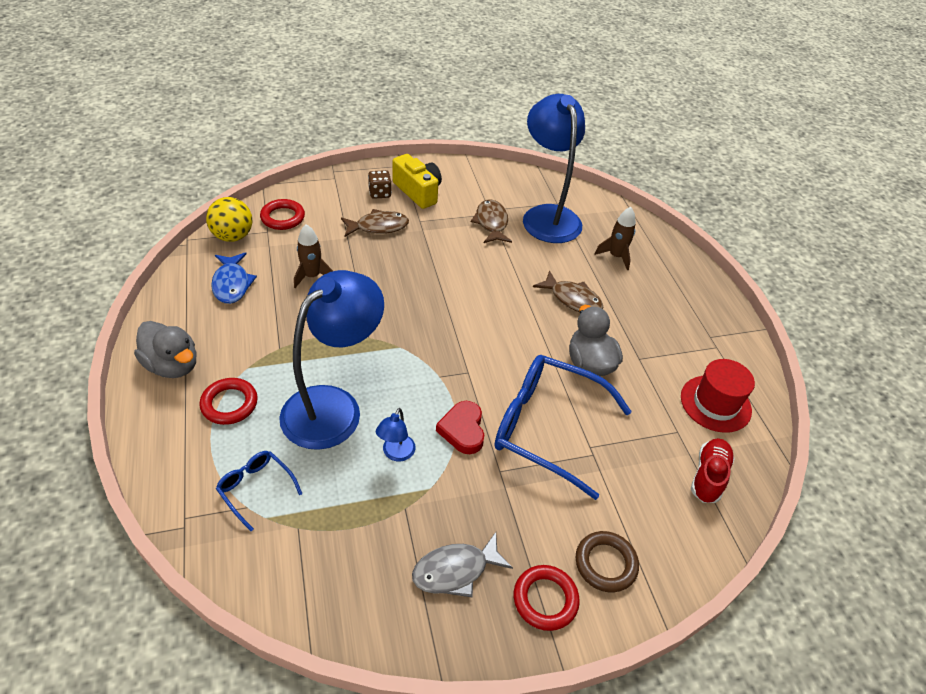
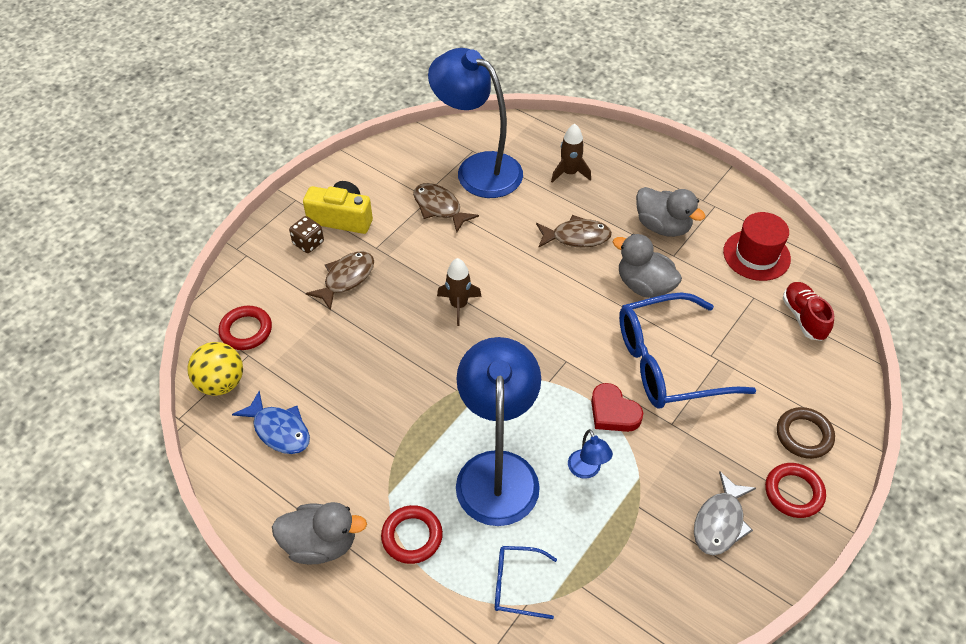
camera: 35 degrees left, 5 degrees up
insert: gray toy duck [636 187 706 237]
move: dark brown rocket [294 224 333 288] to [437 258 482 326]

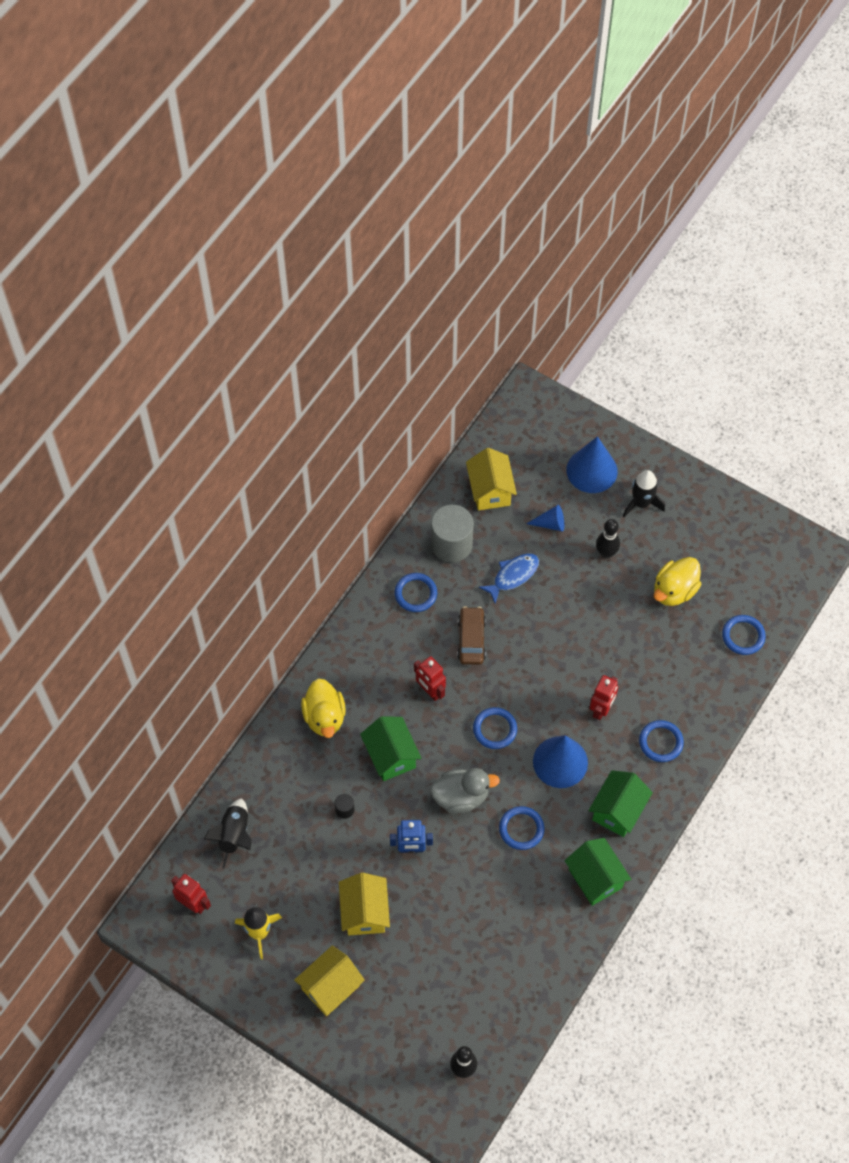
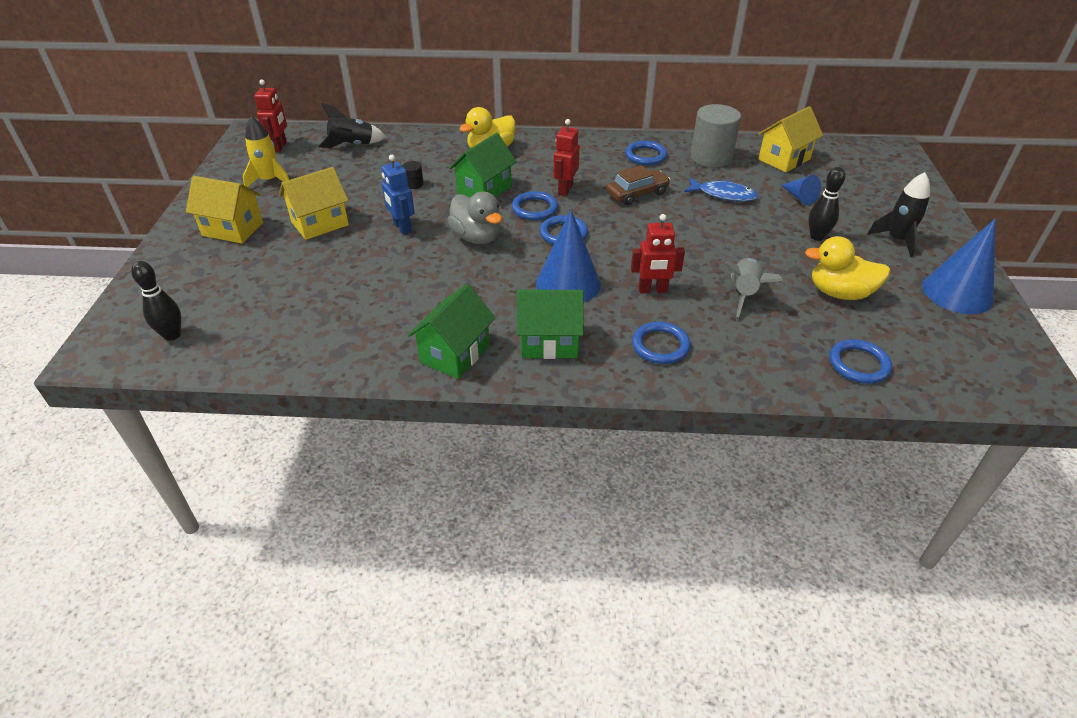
camera: 60 degrees right, 20 degrees down
insert: gray rocket [724 258 783 317]
move: blue torus [499 806 545 850] to [512 191 558 220]; blue solid cone [566 436 618 493] to [922 219 996 314]

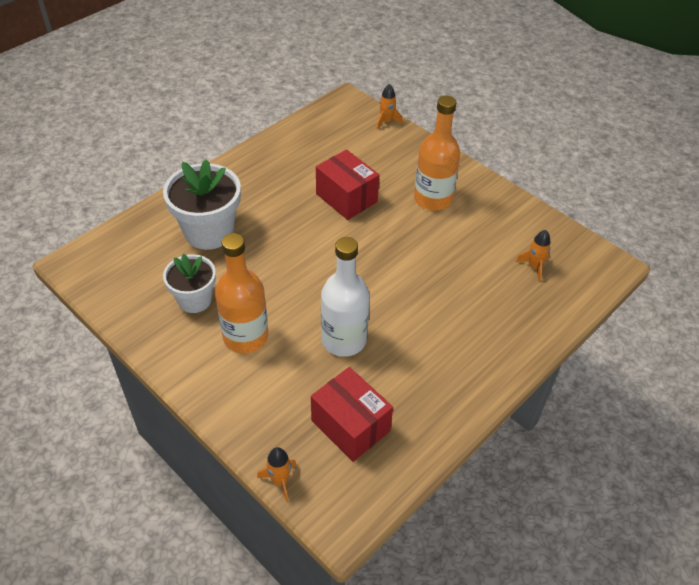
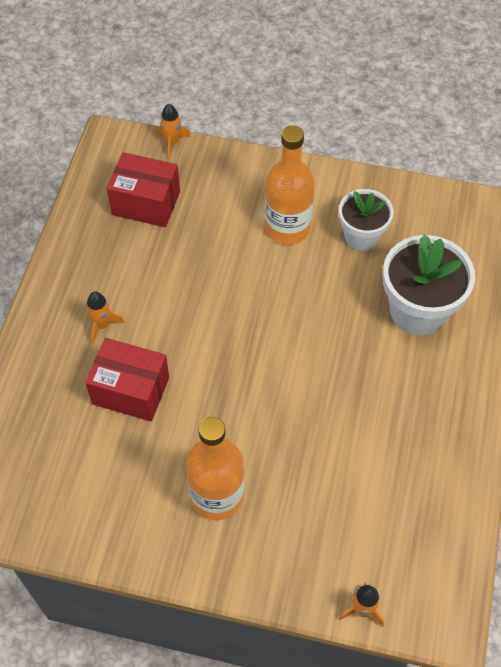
camera: 150 degrees right, 10 degrees up
delete: white bottle [321 237 370 357]
move: scarlet package [316 149 379 220] to [85 338 169 421]; bright orange rocket [516 230 551 281] to [86 292 125 344]

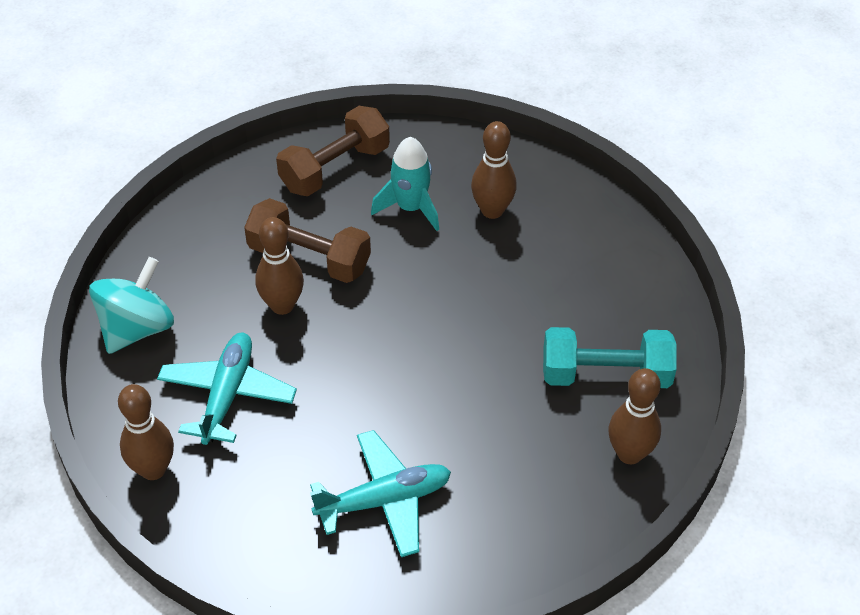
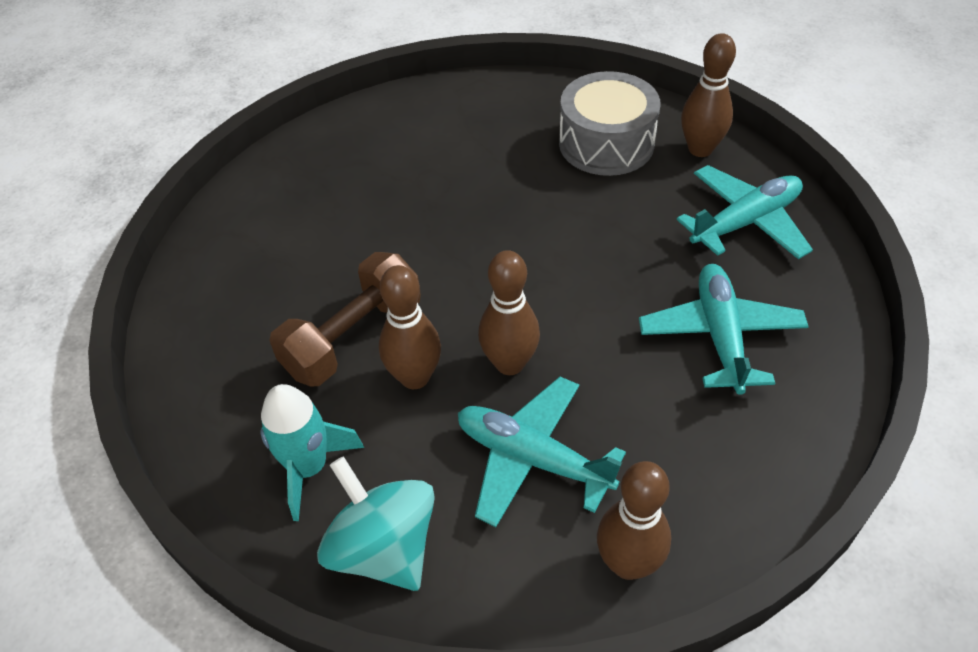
camera: 70 degrees left, 0 degrees up
delete: dark brown hand weight [276 106 390 196]
insert: turquoise aeroplane [677 165 813 259]
move: turquoise rocket [371 137 439 231] to [260 384 364 521]; dark brown tenpin [471 121 517 219] to [478 250 540 375]
replace: turquoise hand weight [543 327 677 388] to gray snare drum [559 71 660 176]

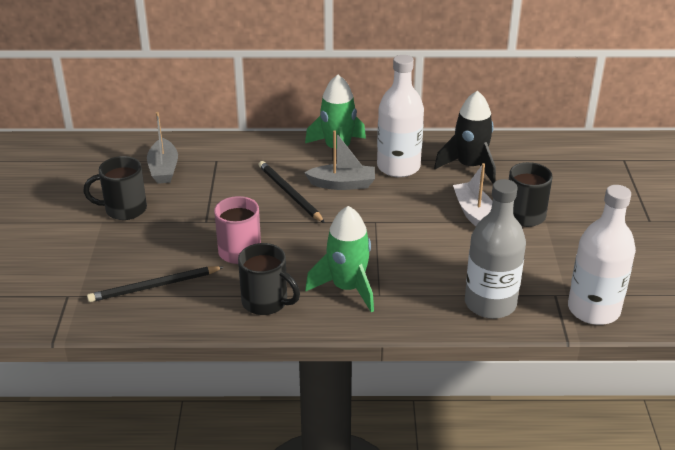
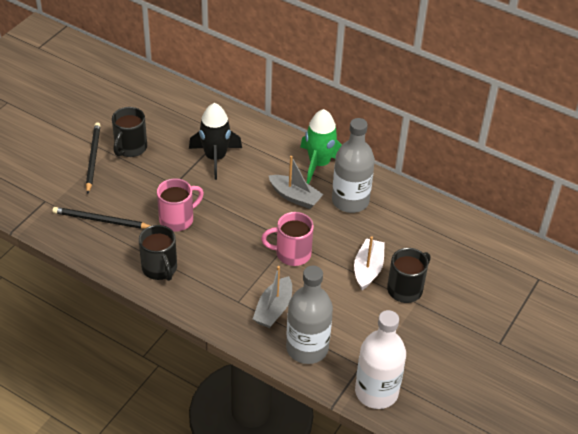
camera: 30 degrees right, 10 degrees up
delete: leaf-green rocket [305 206 374 312]
insert: rose-pink coffee mug [261 212 314 266]
move: gray sailboat [147 112 178 184] to [253 266 292 328]; ebony lead pencil [258 161 325 223] to [86 122 101 194]; ebony rocket [434 90 496 184] to [189 103 242 180]
recolor: white bottle [377 55 424 177] to gray bottle [332 118 375 213]
rotate: ebony coffee mug [84 156 147 220] = [112 107 147 157] 90 degrees counterclockwise

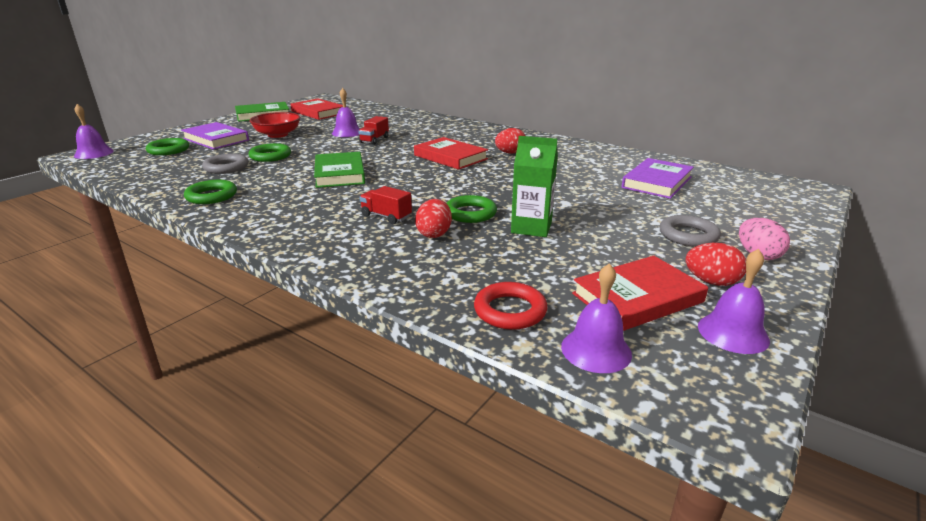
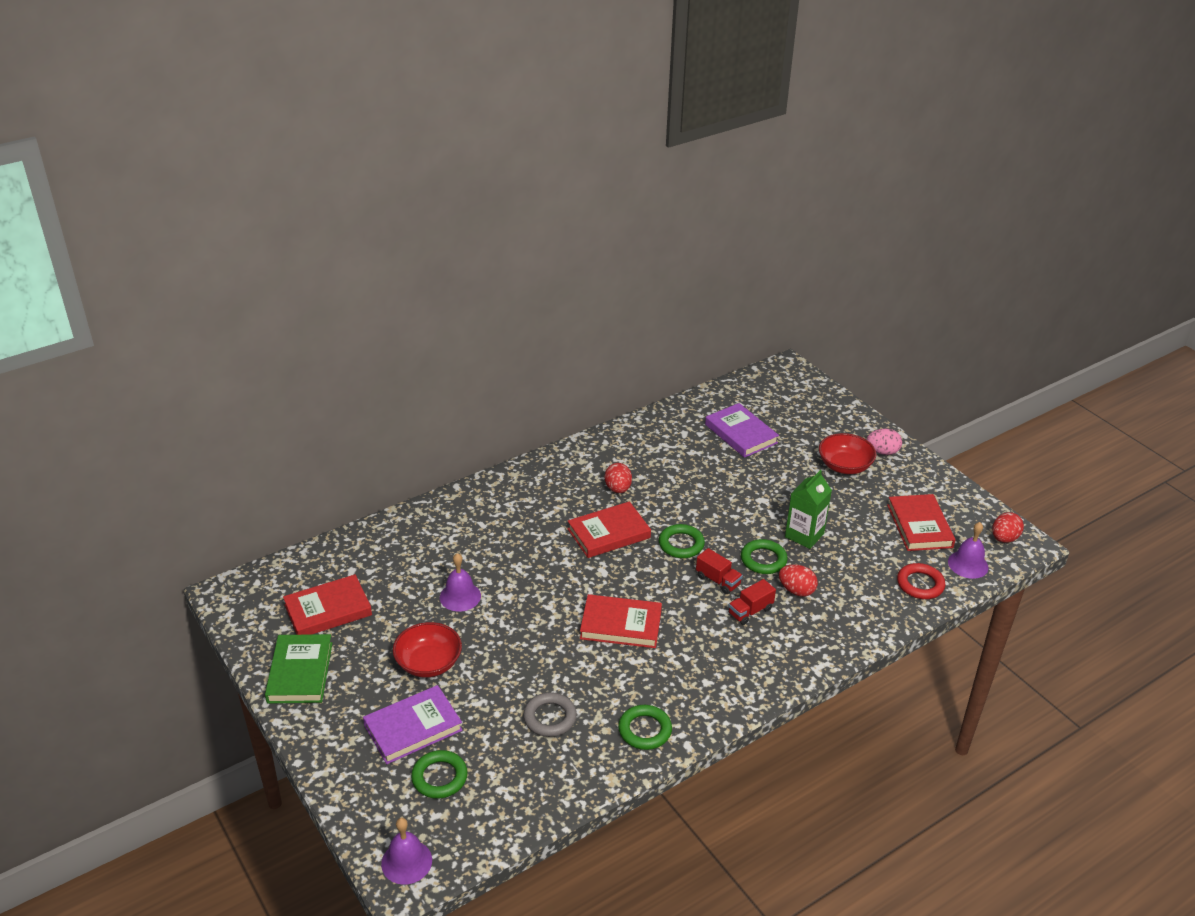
camera: 70 degrees left, 10 degrees up
delete: royal purple school bell [698 249 770 354]
move: leaf-green torus [249 143 291 162] to [659 524 705 558]; scarlet lorry [358 116 389 145] to [696 548 743 594]; scarlet egg shape [685 243 746 286] to [992 512 1024 543]
replace: gray torus [660 215 721 247] to scarlet serving bowl [819 433 876 474]
recolor: leaf-green hardcover [314 152 365 188] to scarlet hardcover [580 594 662 648]

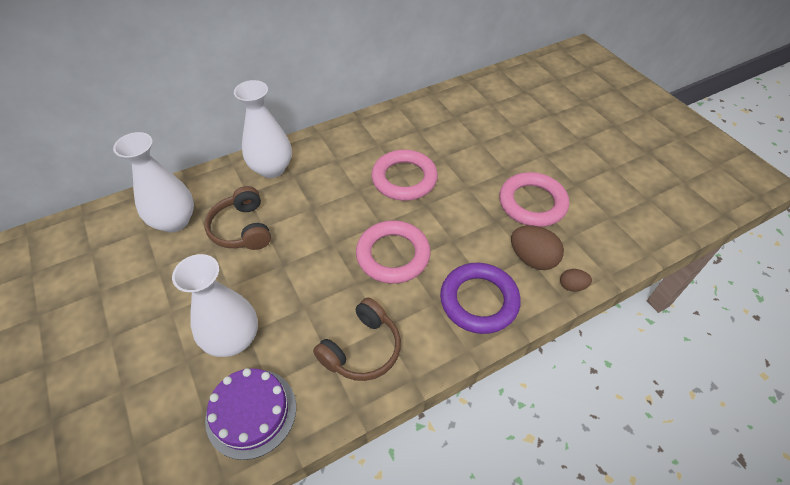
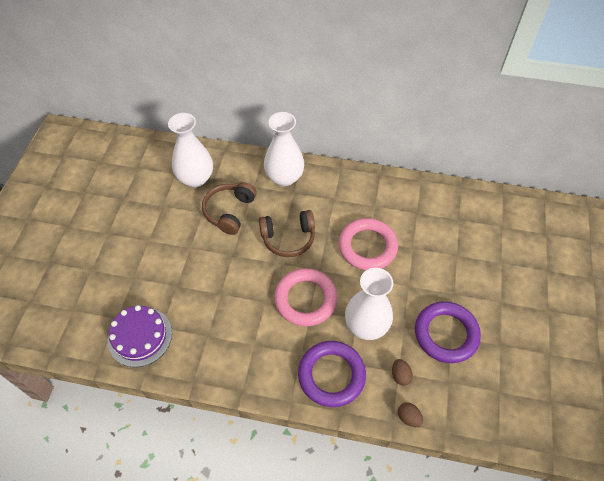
camera: 40 degrees right, 5 degrees up
move: white tall vase [172 254 258 357] to [345 268 393 340]; dark brown headphones [313 298 401 381] to [259 210 315 257]
recolor: rose-pink torus [499 172 569 227] to royal purple torus [415 301 481 363]
resize: dark brown egg shape [511 225 564 270] = [392 359 413 386] x0.55

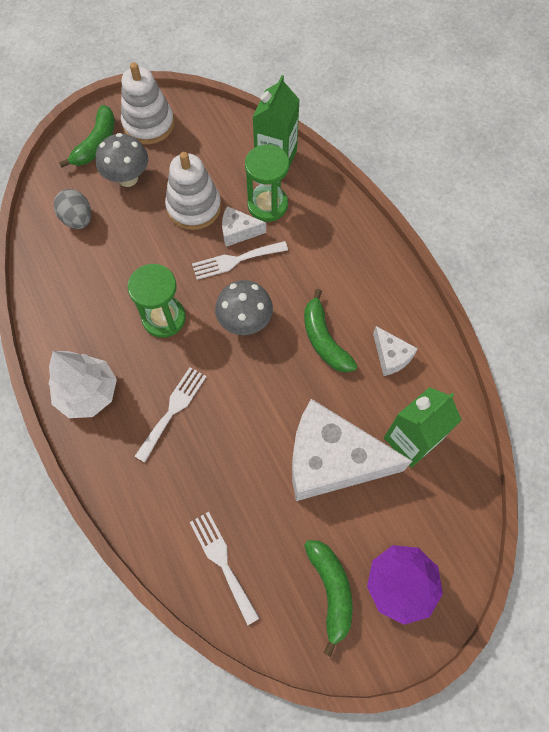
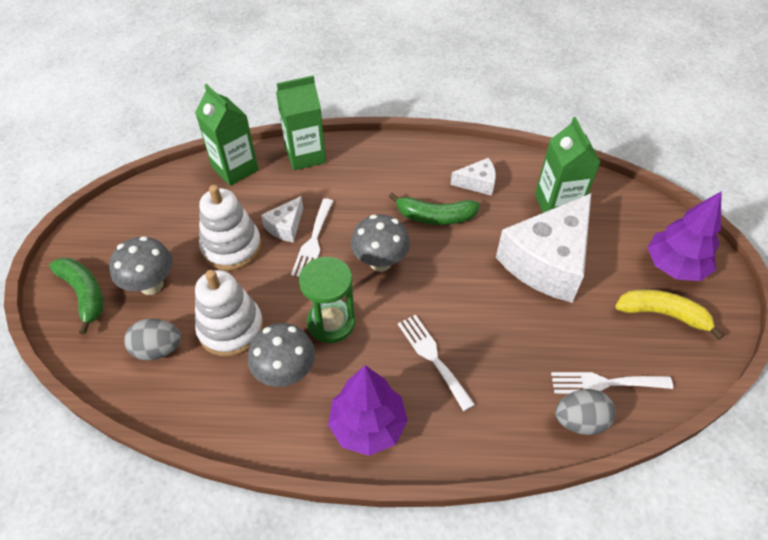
camera: 60 degrees left, 15 degrees down
delete: leaf-green hourglass [245 144 289 222]
insert: gray fungus [248 323 315 387]; leaf-green carton [276 75 326 170]; gray egg shape [555 389 616 435]
move: white stacking rings [121 62 174 144] to [195 270 264 357]
recolor: white fir tree [48 351 117 418] to royal purple fir tree [328 365 408 456]; leaf-green banana fruit [304 540 353 657] to bright yellow banana fruit [615 289 724 339]

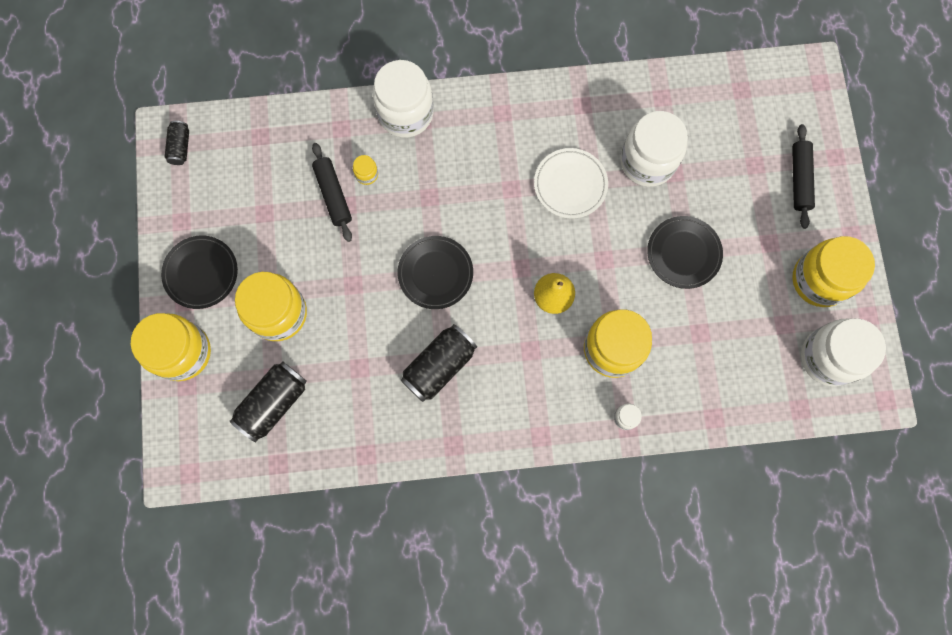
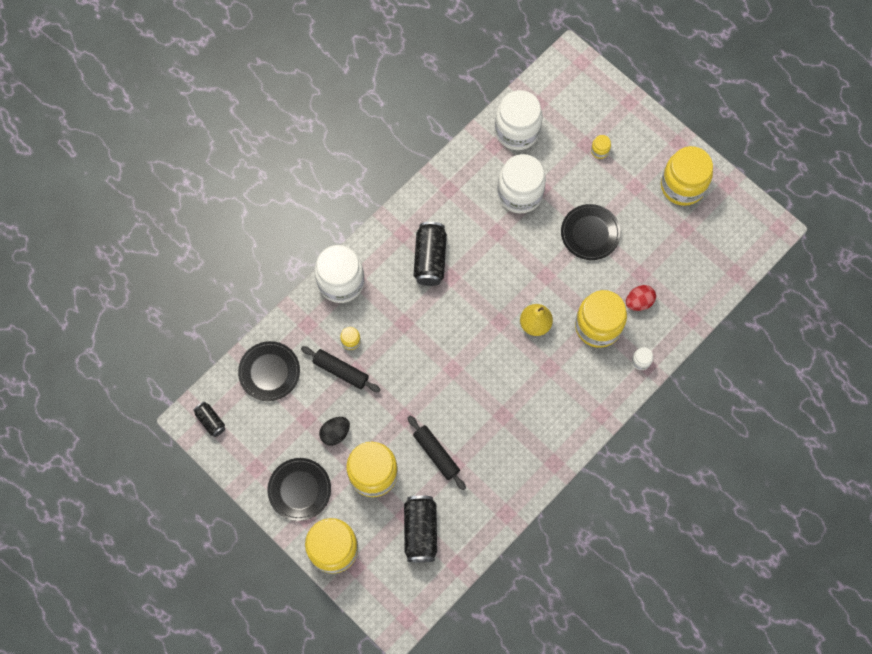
camera: 40 degrees left, 5 degrees down
delete: white flat dish [534 148 608 218]
insert: ebony egg shape [319 417 350 446]; bright yellow jar [591 135 611 159]; scarlet egg shape [626 285 656 311]
move: ebony flat dish [397 236 473 309] to [238 341 300 401]; ebony can [401 324 477 402] to [414 222 447 286]; ebony dough roller [792 124 815 229] to [408 416 466 490]; white jar [801 318 886 386] to [495 90 543 150]

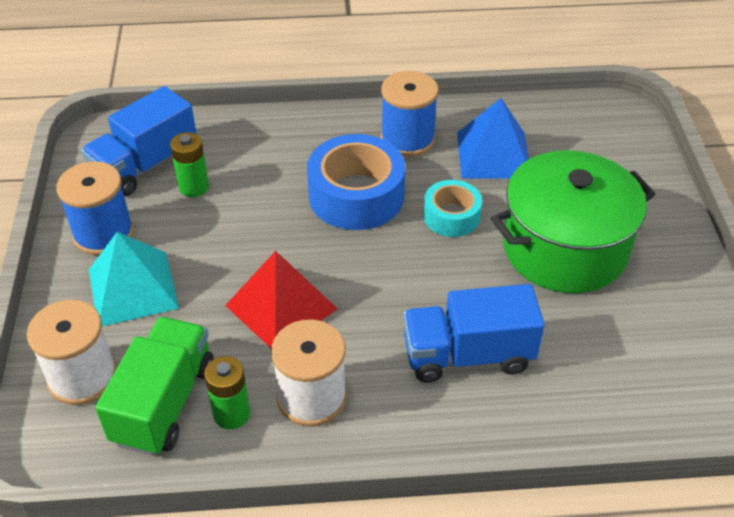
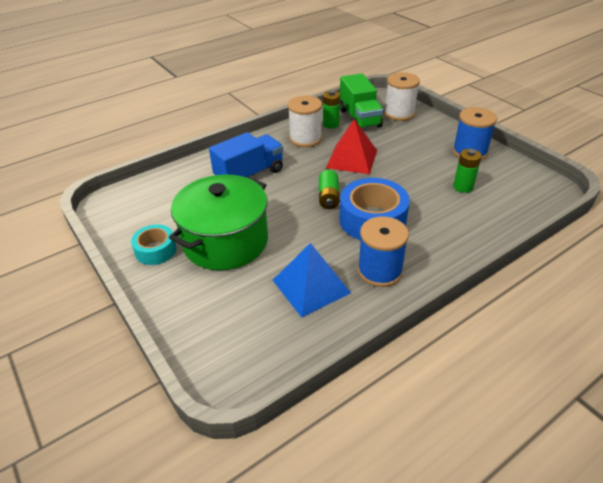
camera: 150 degrees right, 5 degrees down
delete: blue lorry [81 86 196 196]; turquoise pyramid shape [89 232 179 326]
insert: leaf-green AA battery [319 170 340 209]
move: turquoise sticky tape [423 180 482 237] to [131 224 177 265]

